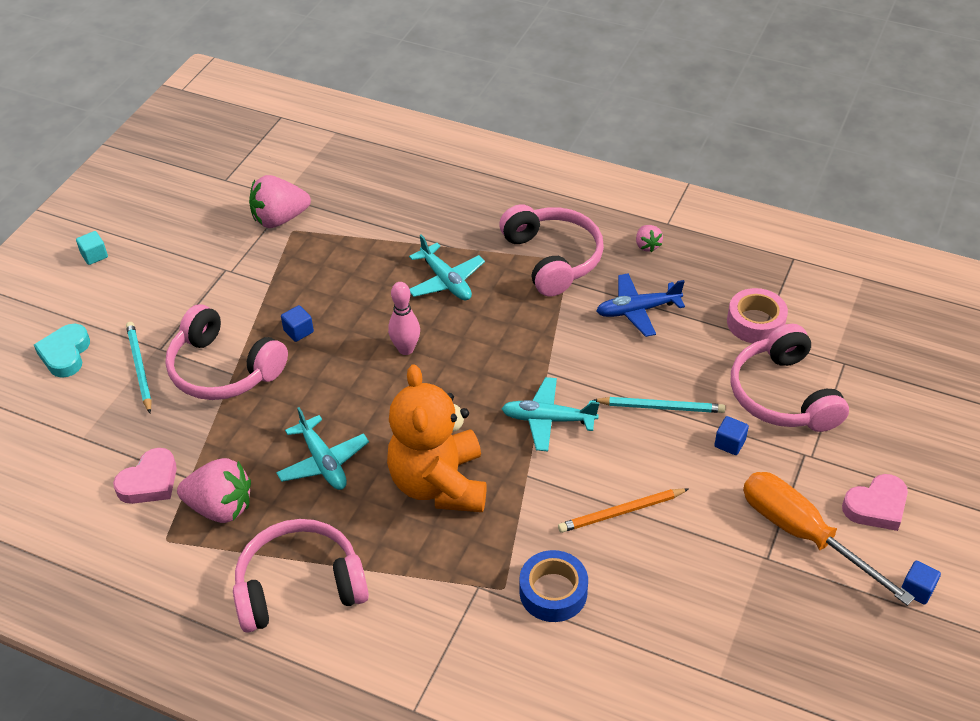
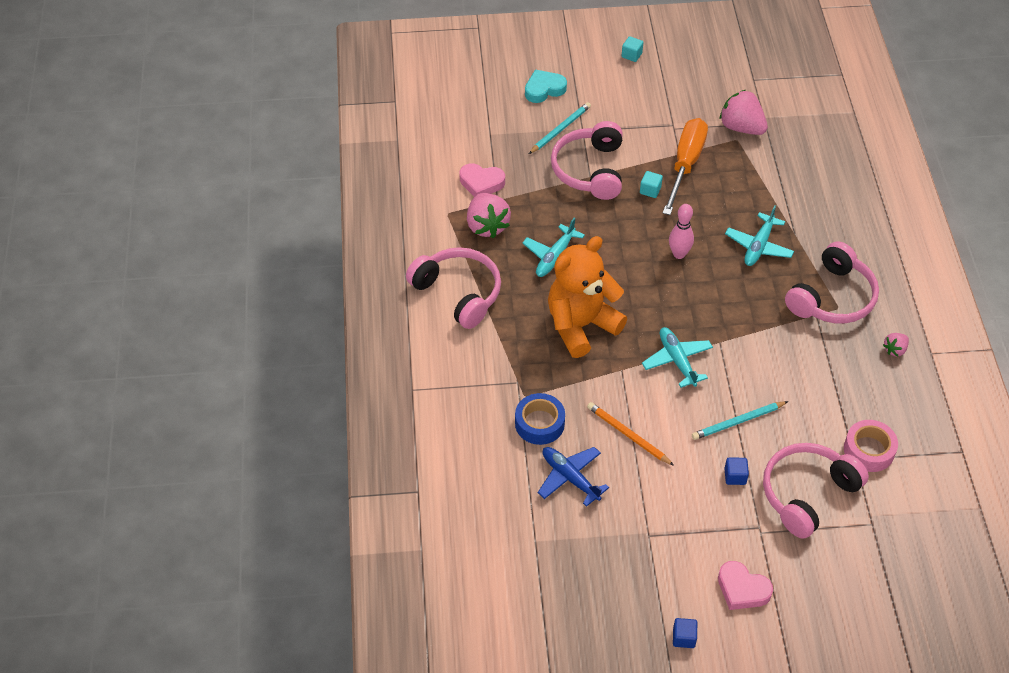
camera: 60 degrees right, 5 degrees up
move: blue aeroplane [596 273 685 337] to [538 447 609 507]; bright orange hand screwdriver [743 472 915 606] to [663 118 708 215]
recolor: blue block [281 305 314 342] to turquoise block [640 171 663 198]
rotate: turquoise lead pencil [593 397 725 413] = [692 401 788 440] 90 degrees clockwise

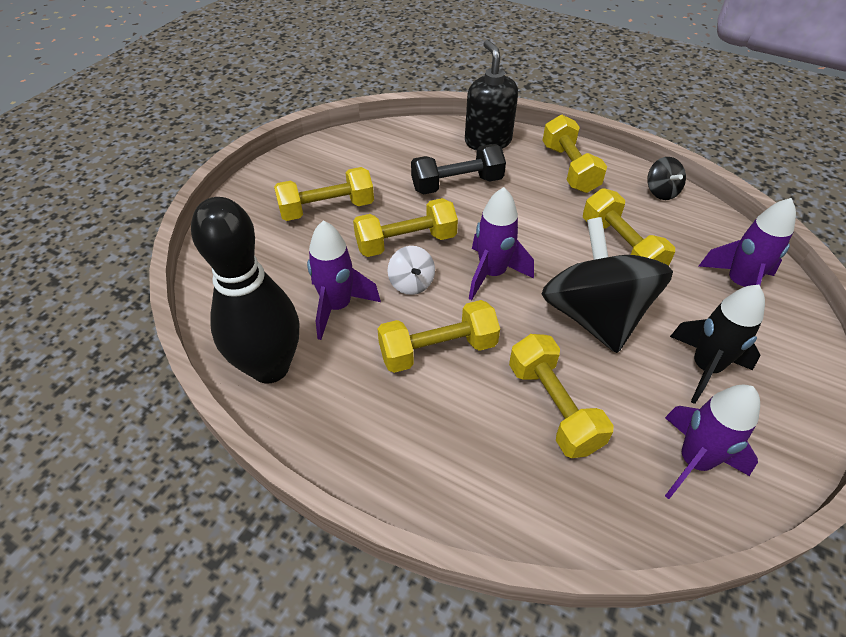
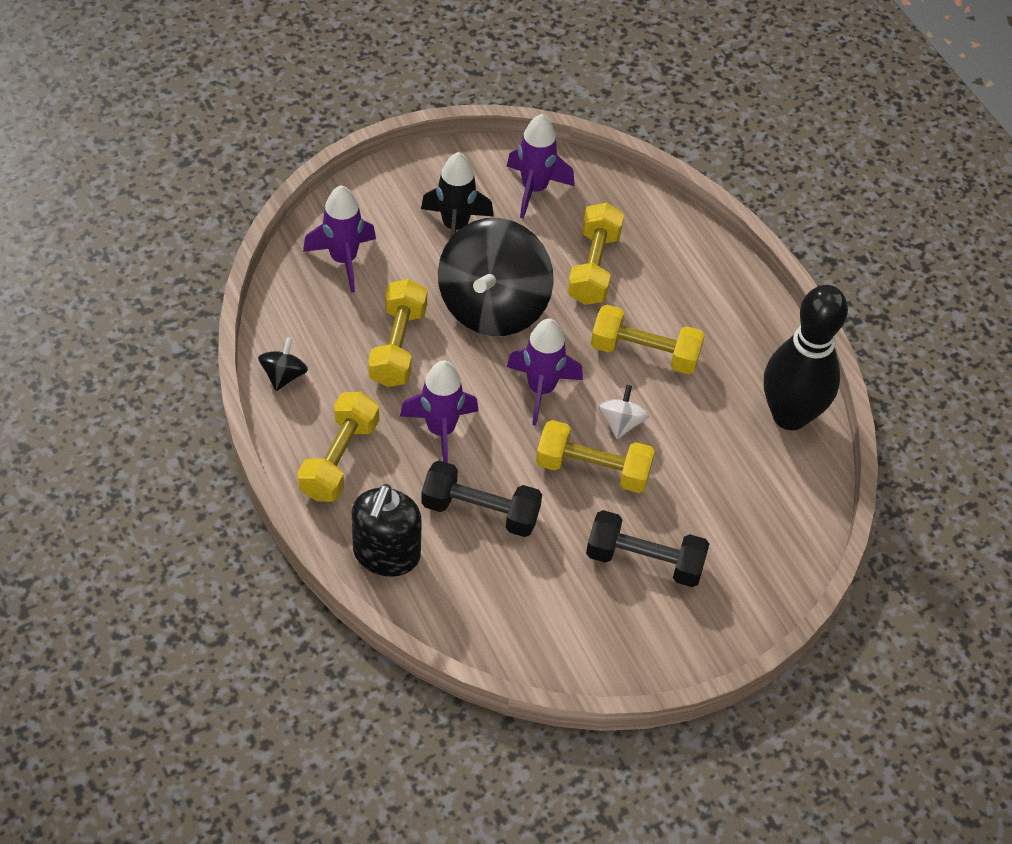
camera: 150 degrees left, 5 degrees up
move: royal purple rocket [307 221 381 340] to [400 360 479 463]
recolor: bright yellow hand weight [274 167 374 221] to ebony hand weight [586 510 709 587]

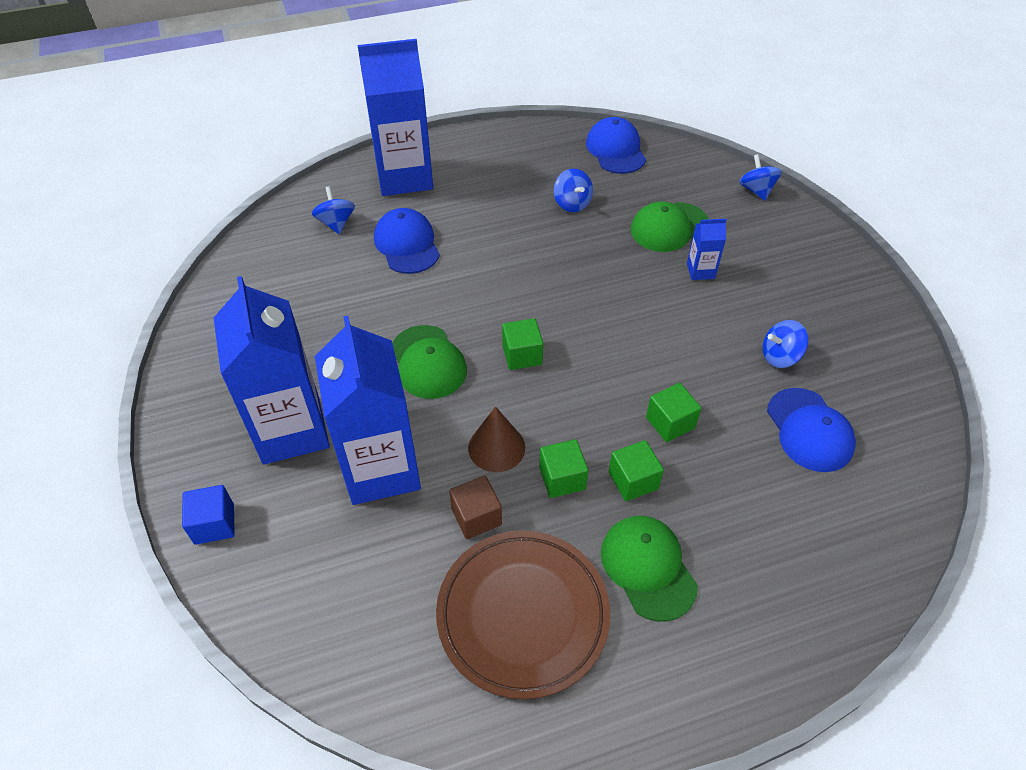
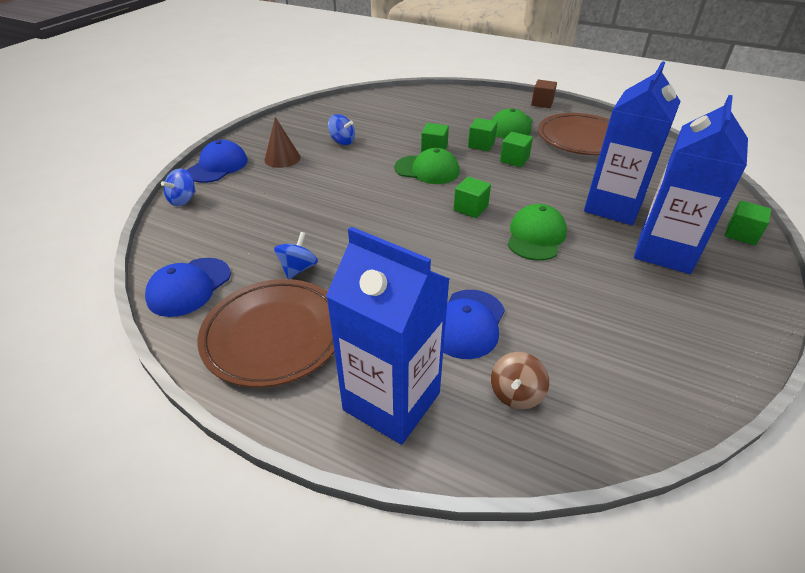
camera: 135 degrees left, 10 degrees down
delete: blue carton [687 219 727 280]
insert: dark brown flat dish [198 279 335 388]
move: dark brown block [449 476 502 539] to [531 80 557 108]; dark brown solid cone [468 407 525 472] to [265 117 301 168]; leaf-green peaked cap [631 201 709 252] to [394 148 460 184]; blue peaked cap [767 388 856 472] to [187 140 248 183]
recolor: blue block [182 485 235 545] to leaf-green block [725 201 772 245]; blue toy top [312 186 355 234] to dark brown toy top [491 352 549 410]

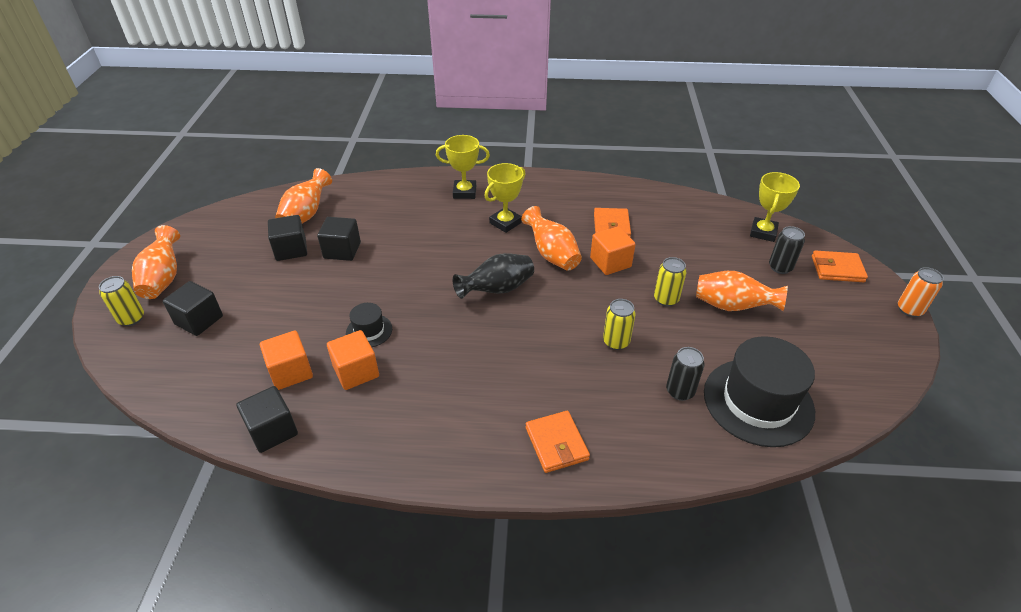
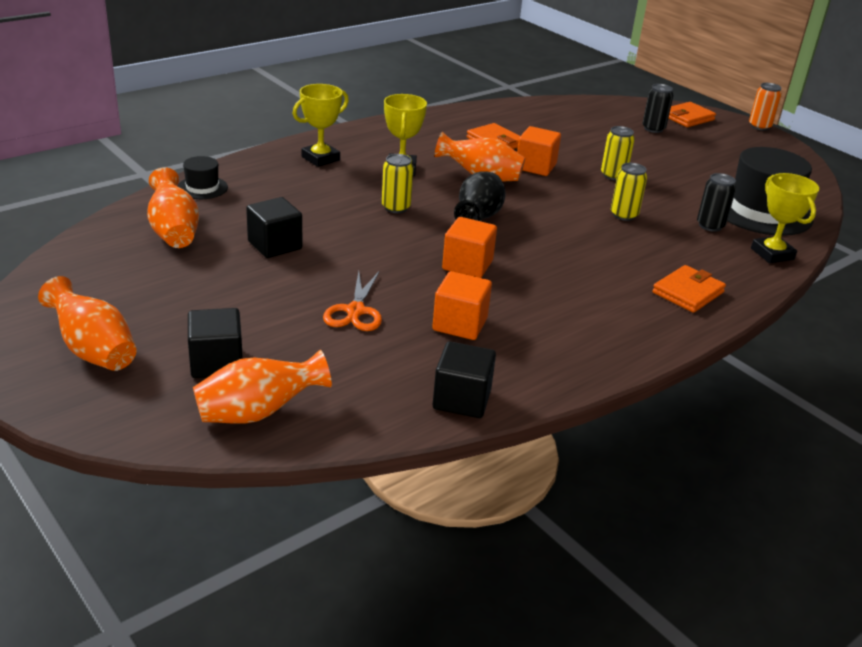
camera: 45 degrees left, 10 degrees down
delete: ebony block [268 215 307 261]
insert: bright orange pair of scissors [323 271 382 331]
move: bright yellow can [99 276 144 326] to [382 154 413 213]; bright orange block [260 331 313 390] to [442 217 497 278]; ebony top hat [346 303 392 347] to [177 156 228 199]; bright orange tall vase [696 271 788 311] to [193 350 332 423]; bright yellow award cup [750 172 800 242] to [751 173 819 263]
rotate: bright orange wallet [526 411 590 473] = [652 265 726 313] 75 degrees counterclockwise

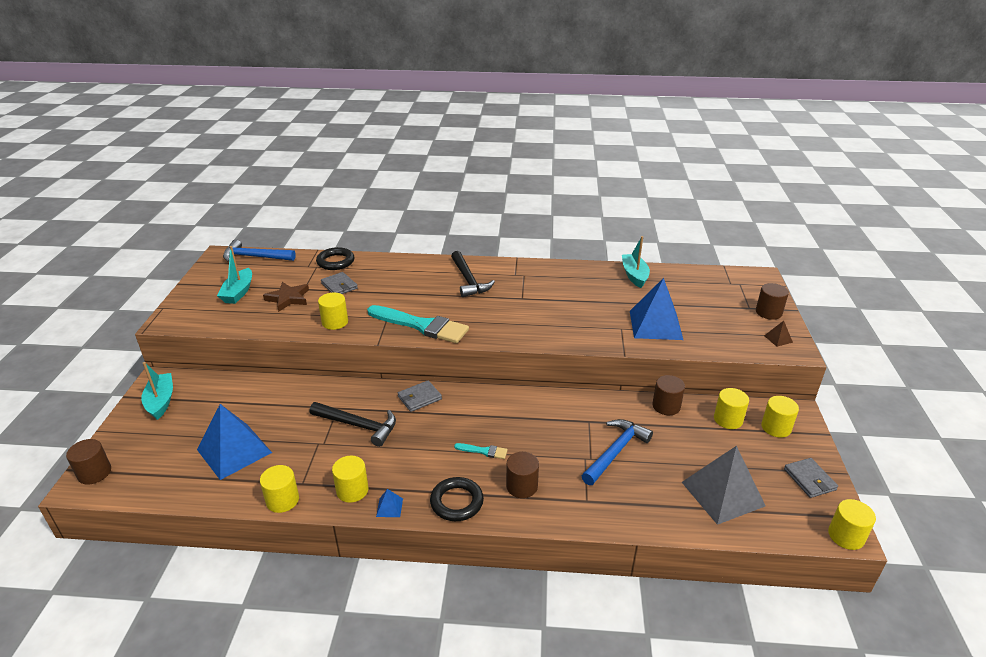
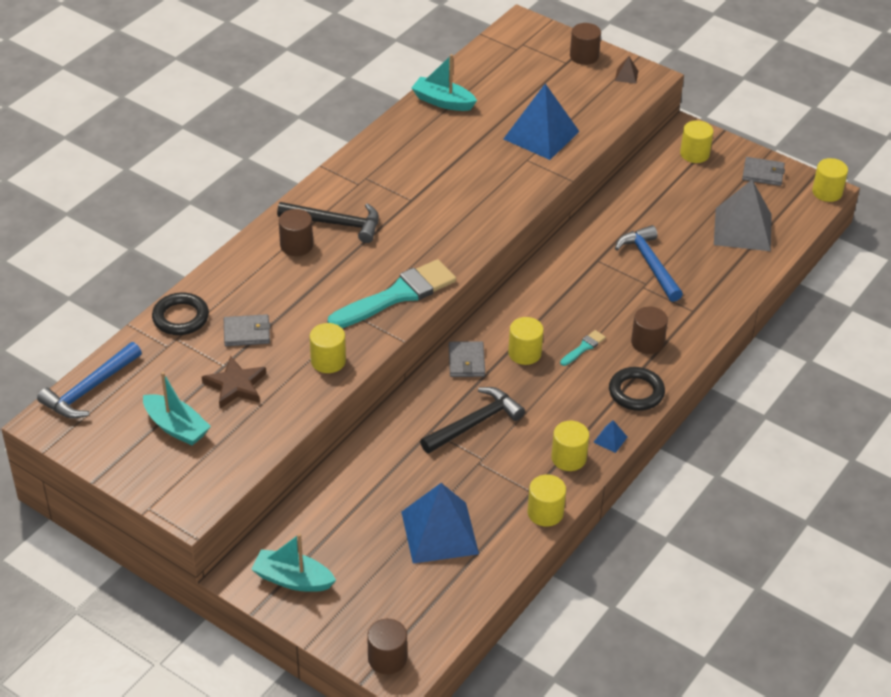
camera: 60 degrees left, 10 degrees up
move: dark brown cylinder [652 375 685 415] to [279 209 313 256]; bright yellow cylinder [714 388 749 429] to [508 317 544 365]

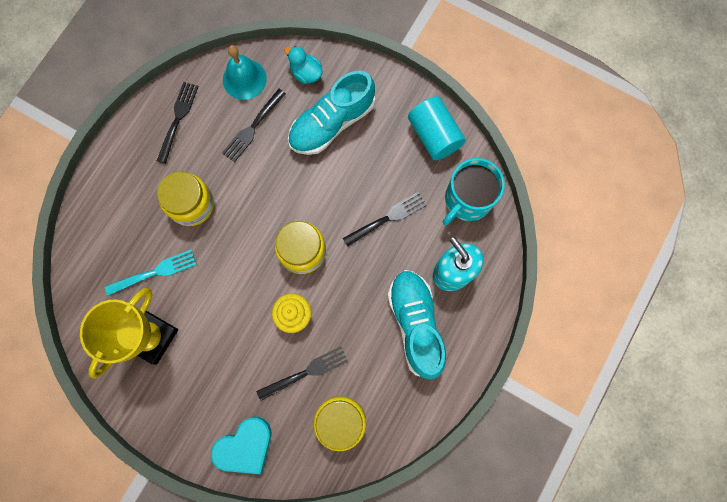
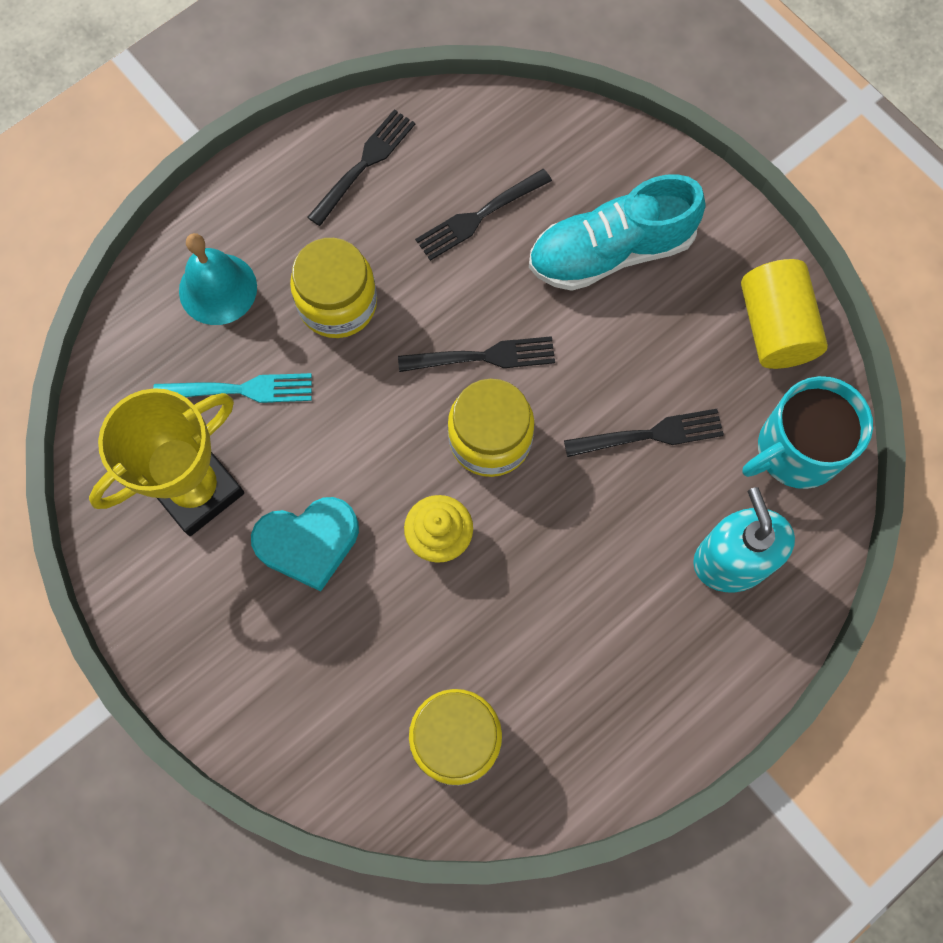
camera: 20 degrees right, 5 degrees down
delete: turquoise toy duck [284 46 322 84]; turquoise sneaker [388 270 446 379]
move: turquoise heart shape [211 417 271 474] to [251 497 359 591]; turquoise school bell [223 45 267 100] to [179 233 257 325]; ebony table fork [256 346 348 401] to [398 336 555 372]
recolor: turquoise cylinder [408 96 466 160] to bright yellow cylinder [741 259 828 369]

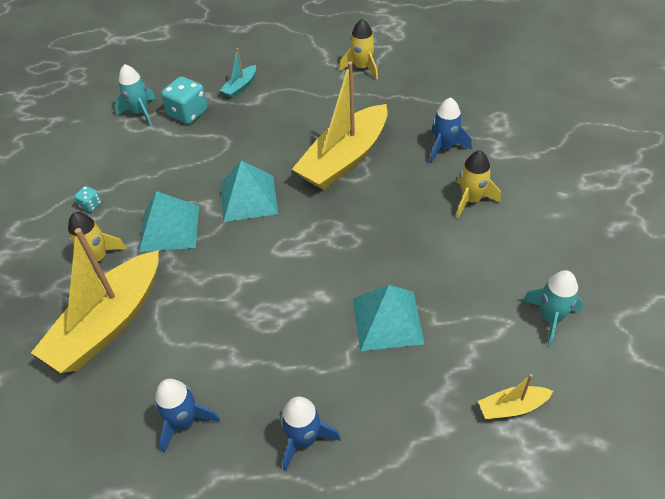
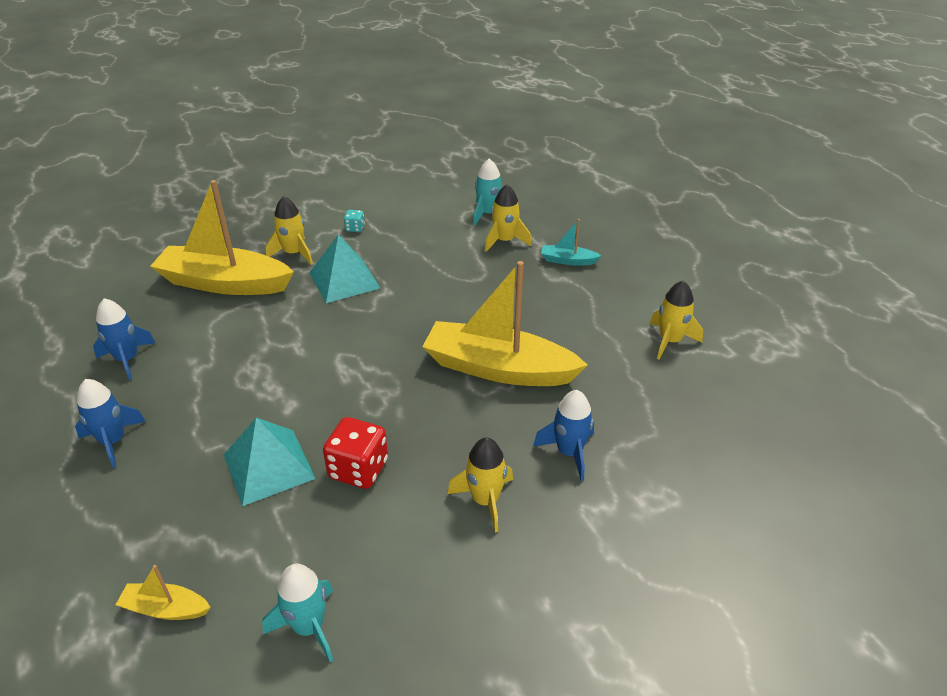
camera: 65 degrees right, 10 degrees down
delete: turquoise pyramid shape [221 160 278 222]
insert: scarlet die [323 417 388 489]
replace: turquoise die [161 76 208 124] to bright yellow rocket [485 184 532 252]
rotate: bright yellow sailboat [478 374 553 419] = [116 565 211 620] 45 degrees counterclockwise

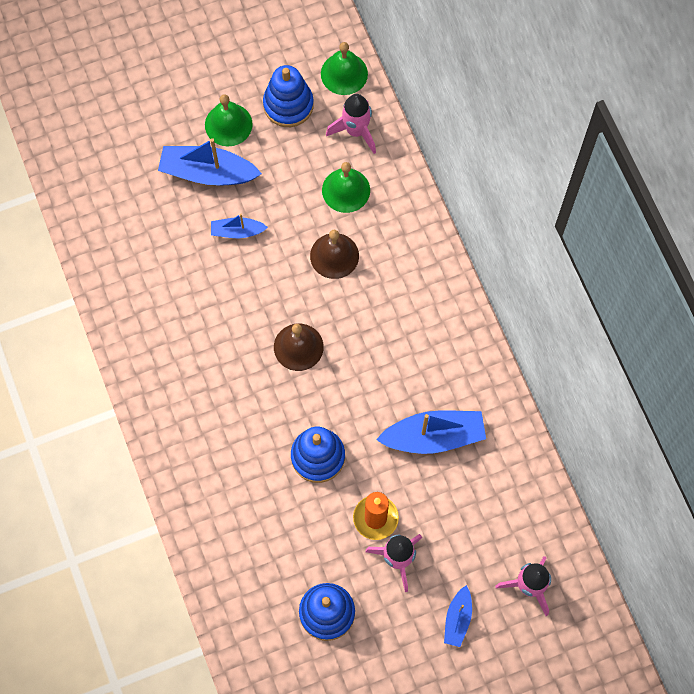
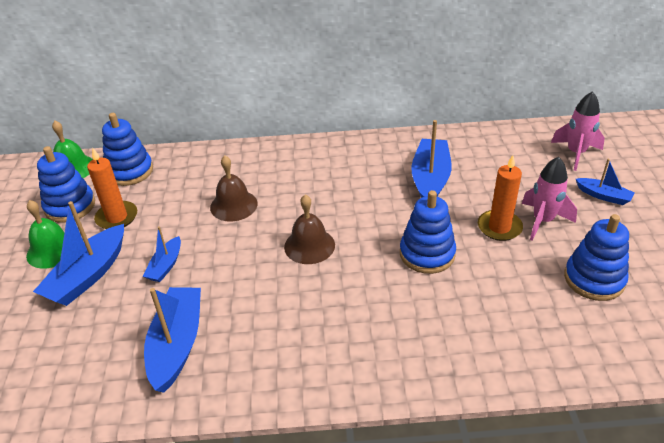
camera: 70 degrees left, 30 degrees down
delete: leaf-green school bell [322 162 370 213]
insert: bright orange pillar candle [87 148 137 229]; blue sailboat [144 287 201 393]
replace: rose-pink rocket [326 94 376 154] to blue stacking rings [102 113 153 186]

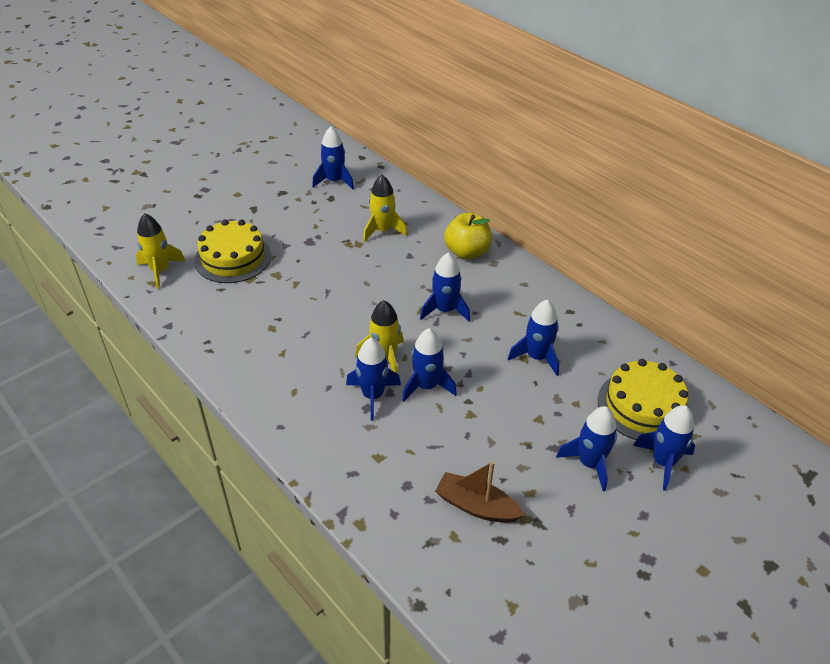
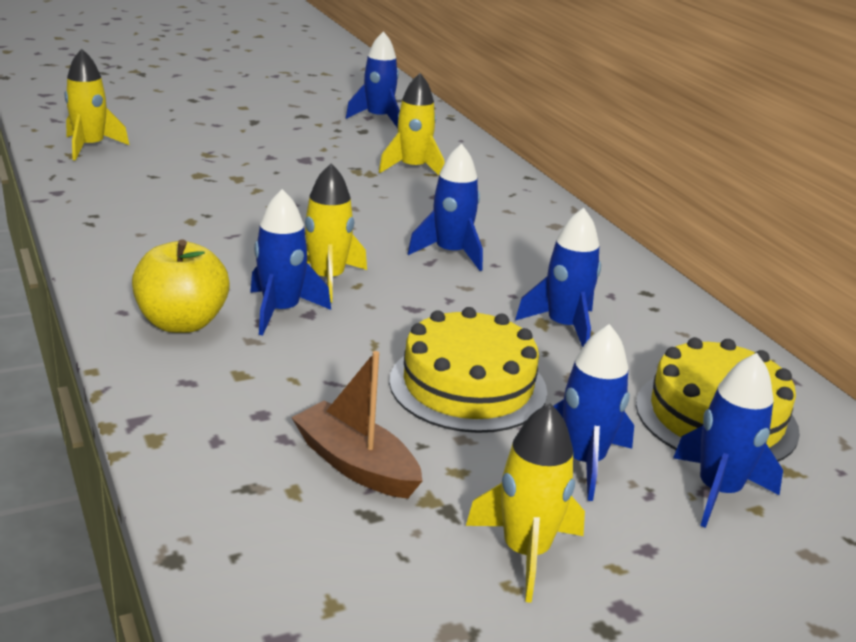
camera: 15 degrees right, 15 degrees down
delete: blue rocket [402 328 457 402]
insert: bright yellow rocket [466 403 585 603]
move: bright yellow gateau [194 220 271 283] to [389 307 547 433]; bright yellow apple [444 213 492 260] to [132 239 230 333]

